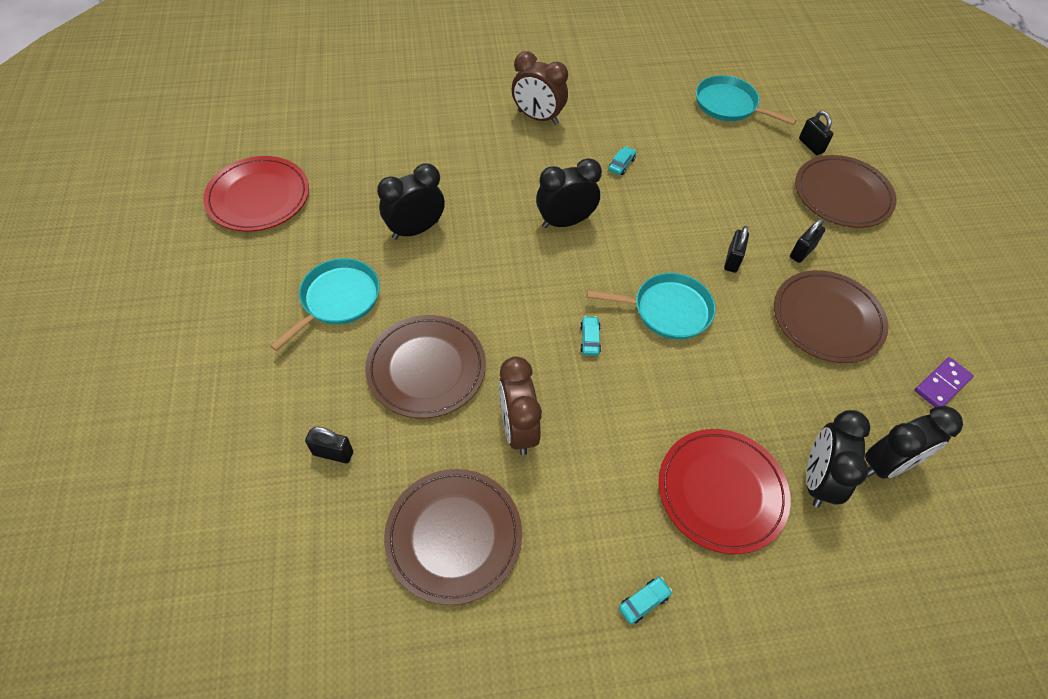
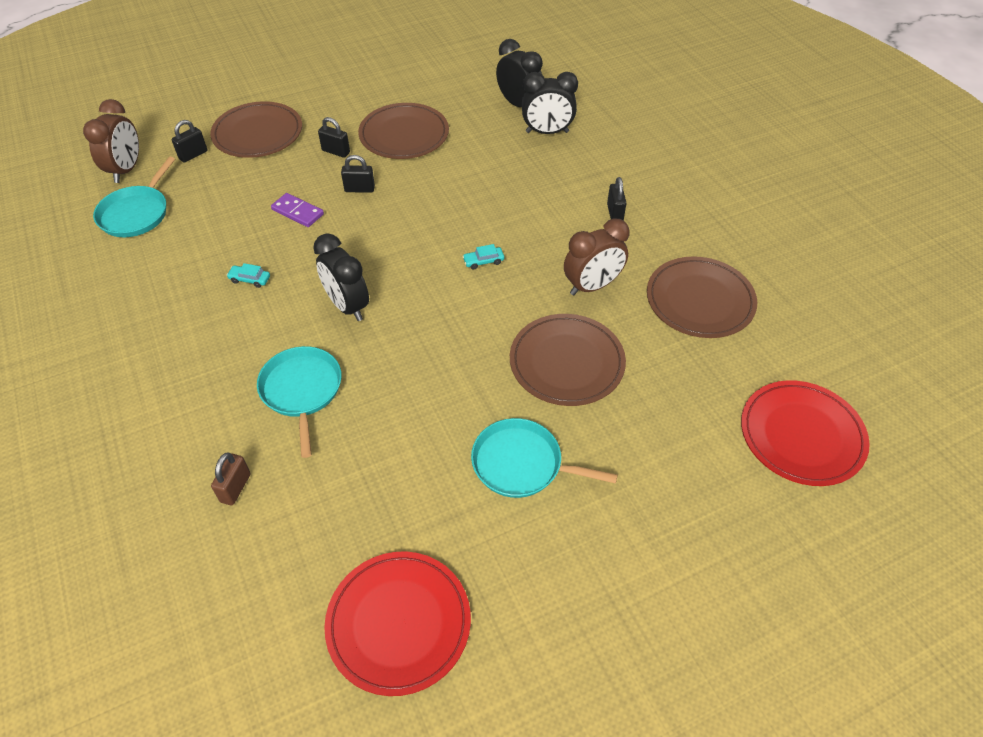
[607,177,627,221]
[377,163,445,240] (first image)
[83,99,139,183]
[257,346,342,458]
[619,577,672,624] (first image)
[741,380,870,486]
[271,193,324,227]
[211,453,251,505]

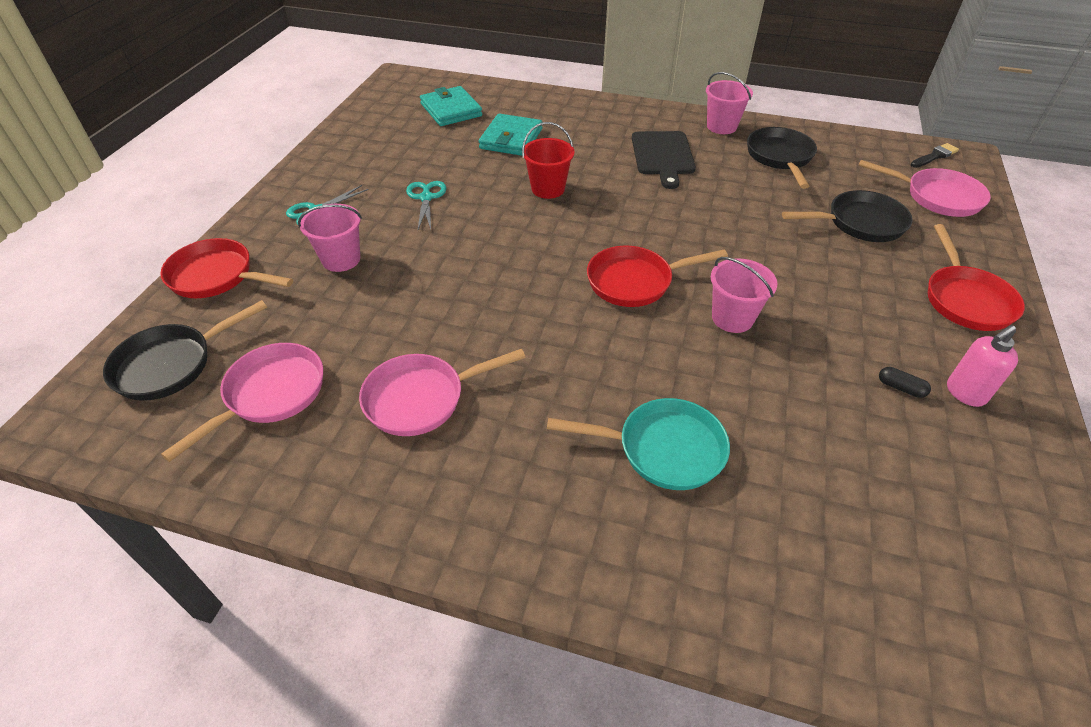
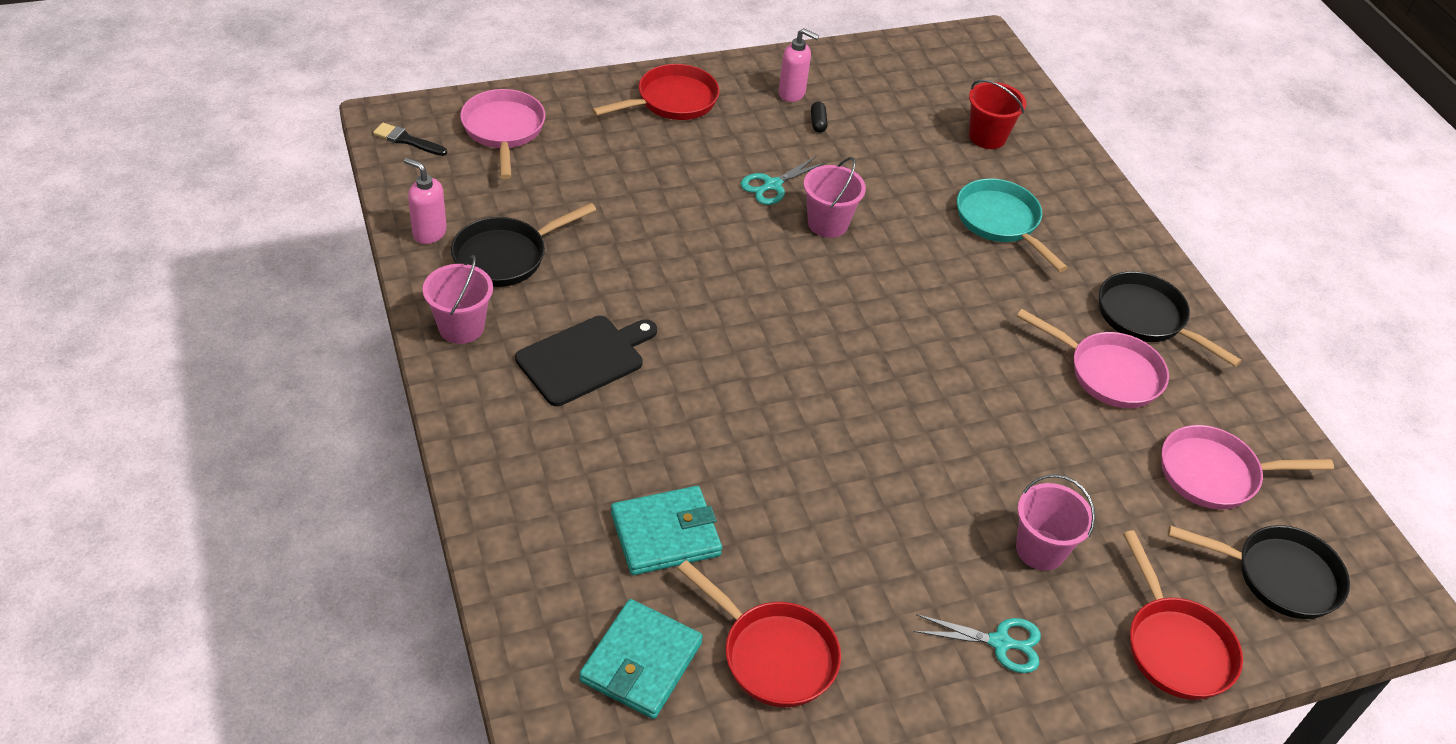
[740,156,826,205]
[969,80,1026,149]
[678,560,841,707]
[1099,271,1242,367]
[404,158,447,244]

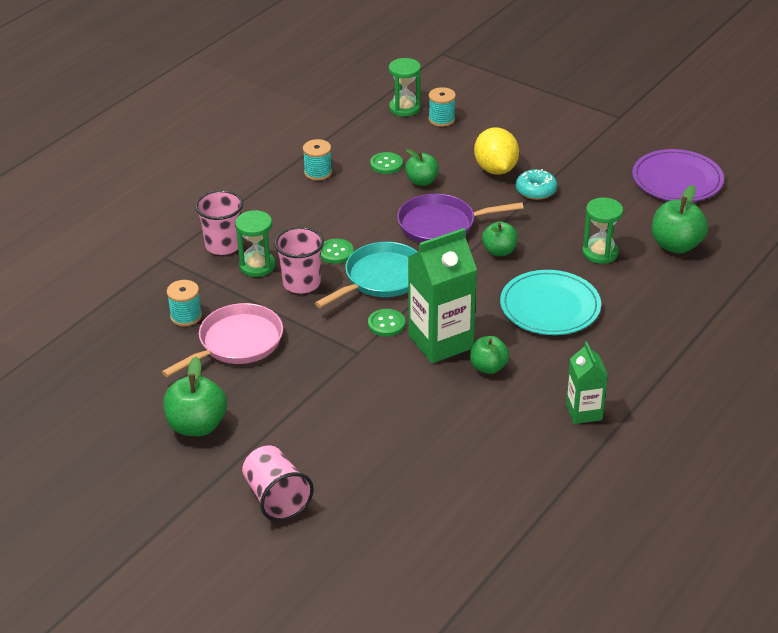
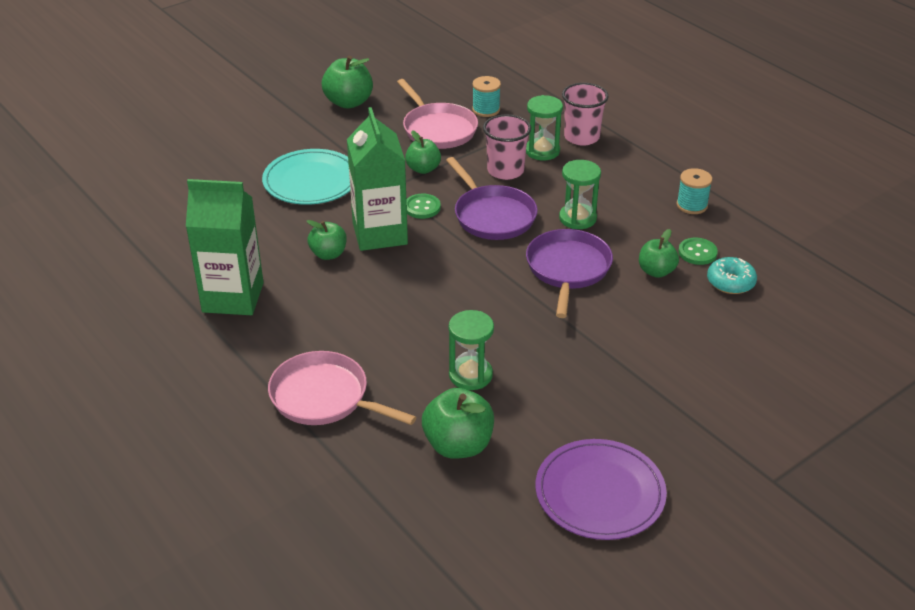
[242,446,314,521] (first image)
[446,157,538,240]
[321,239,354,264] (first image)
[559,160,601,229]
[428,87,456,127] (first image)
[474,127,519,175] (first image)
[405,130,441,174]
[262,149,350,205]
[707,257,757,294]
[186,179,264,315]
[268,351,416,425]

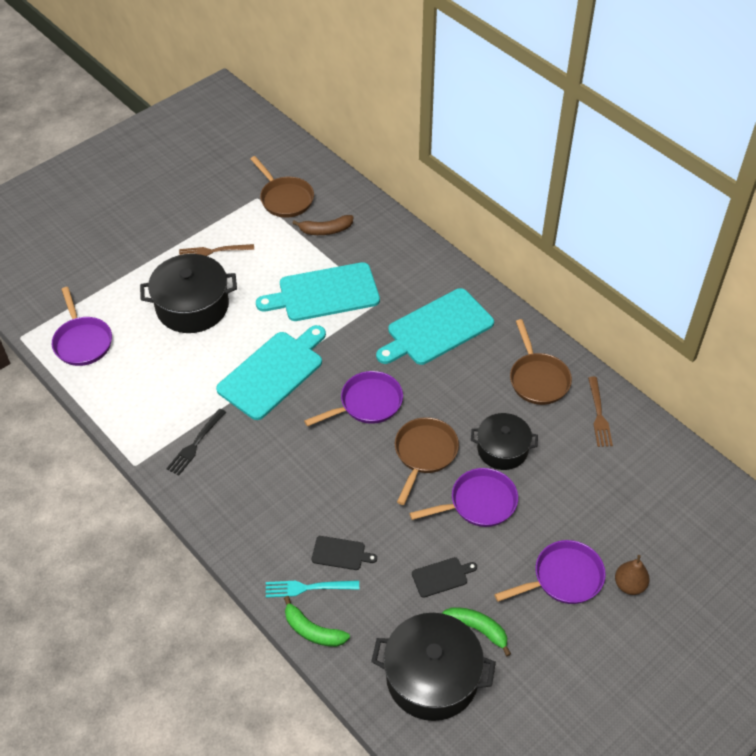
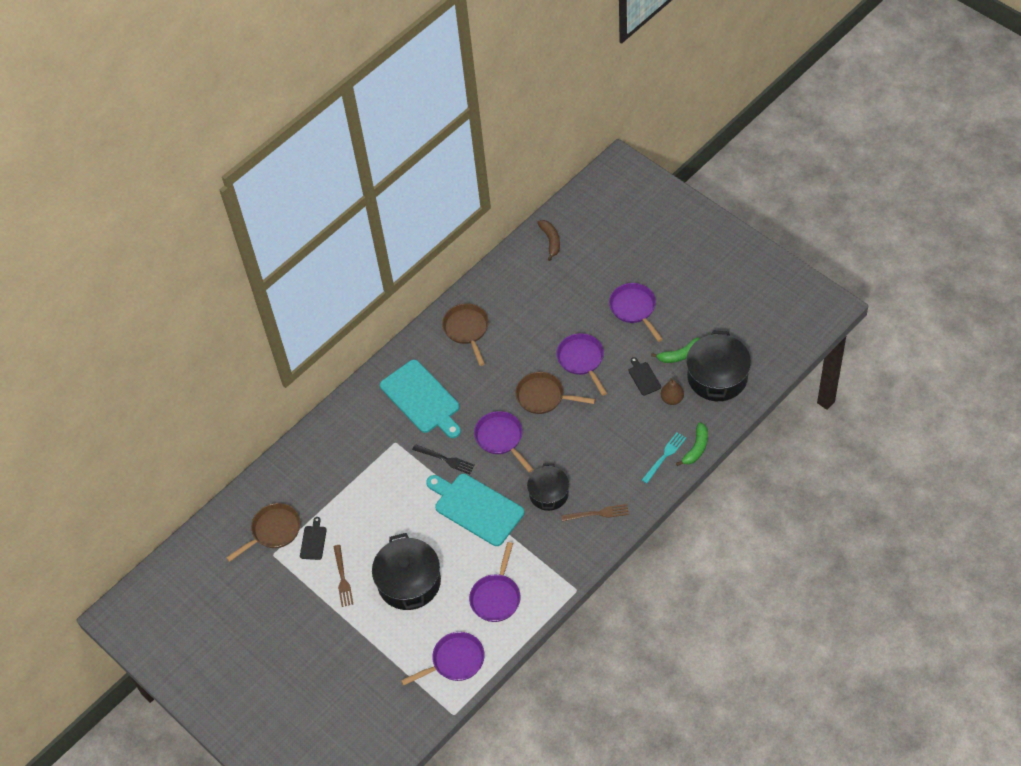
[412,444,475,474]
[256,262,380,321] (first image)
[642,432,686,483]
[537,220,560,261]
[300,517,327,560]
[651,337,700,363]
[527,464,569,511]
[442,303,489,366]
[561,504,629,521]
[661,378,684,405]
[469,542,520,622]

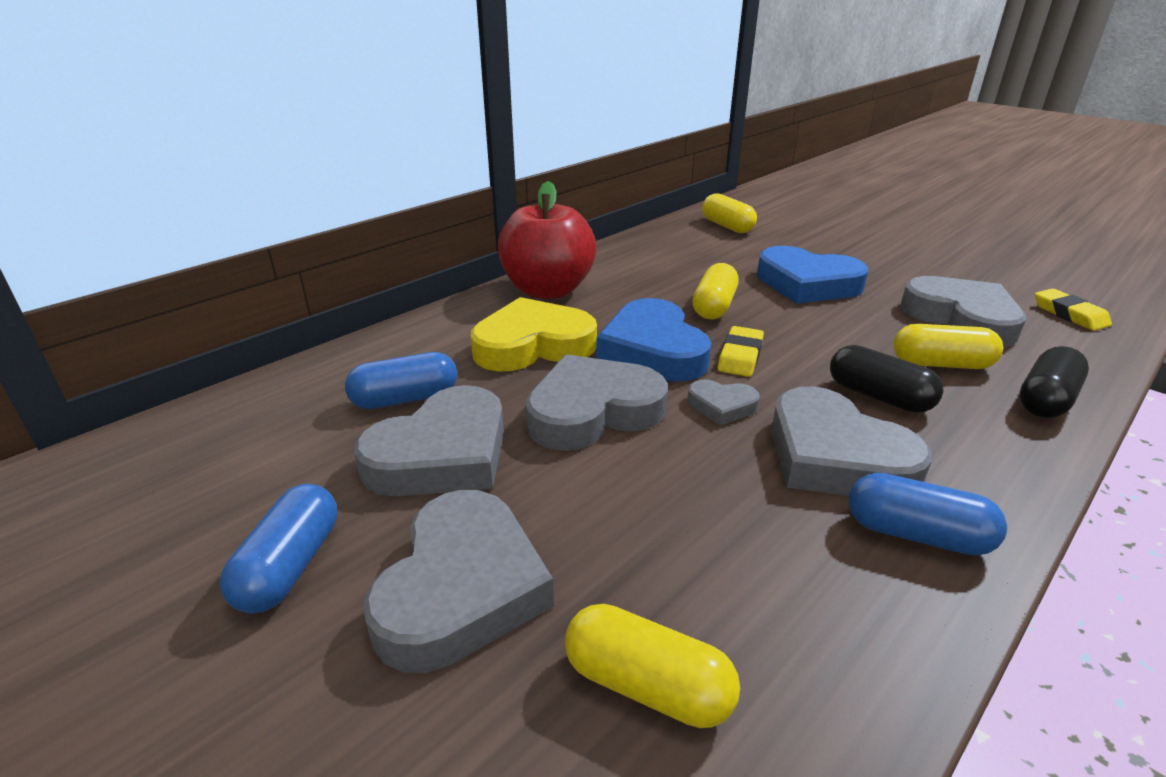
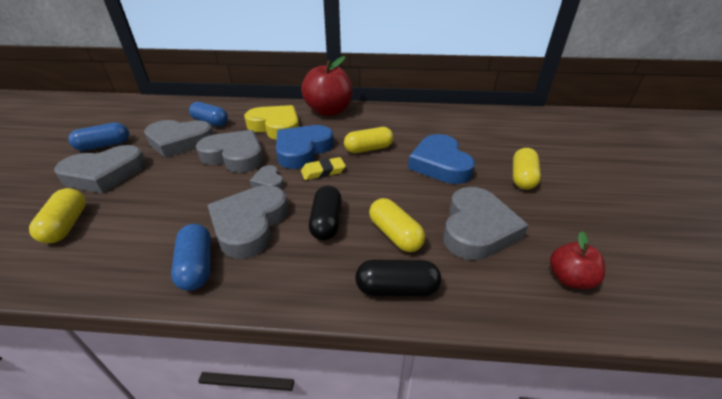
[513,148,541,190]
[550,231,605,289]

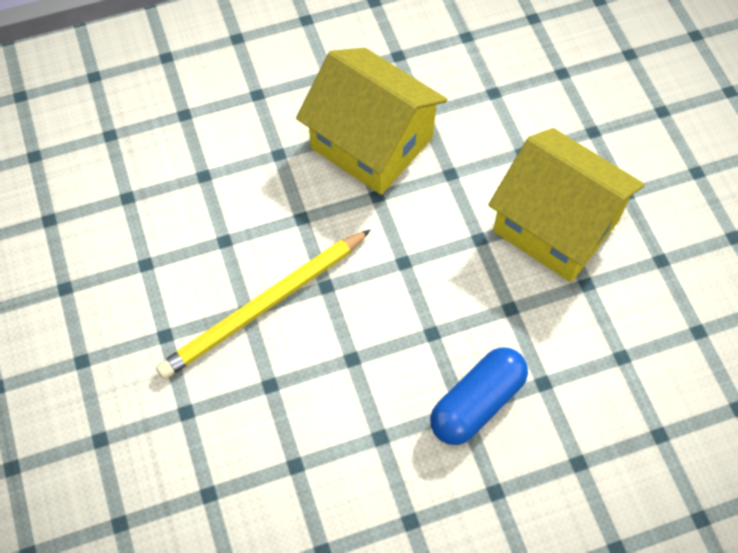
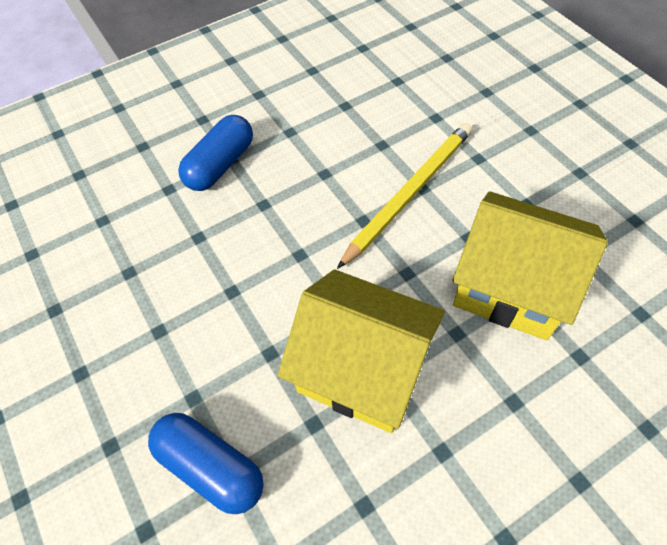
[452,191,608,340]
[148,413,264,514]

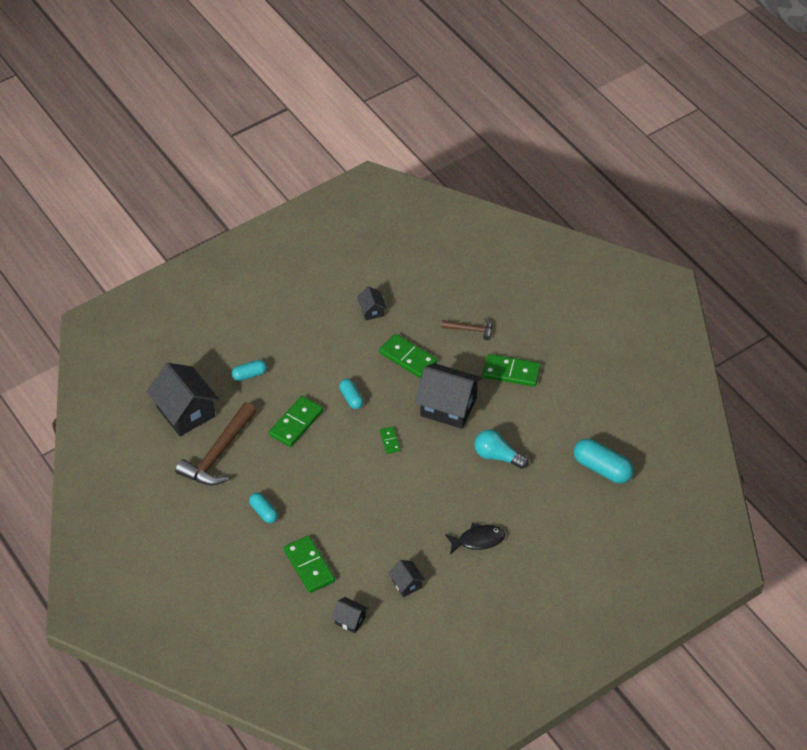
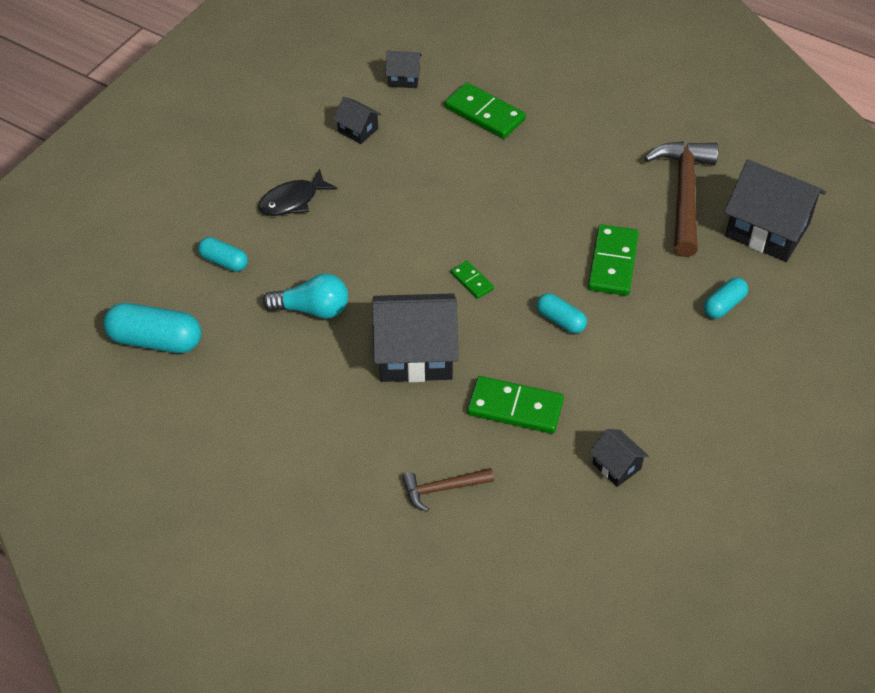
[198,237,248,272]
[482,354,541,387] (first image)

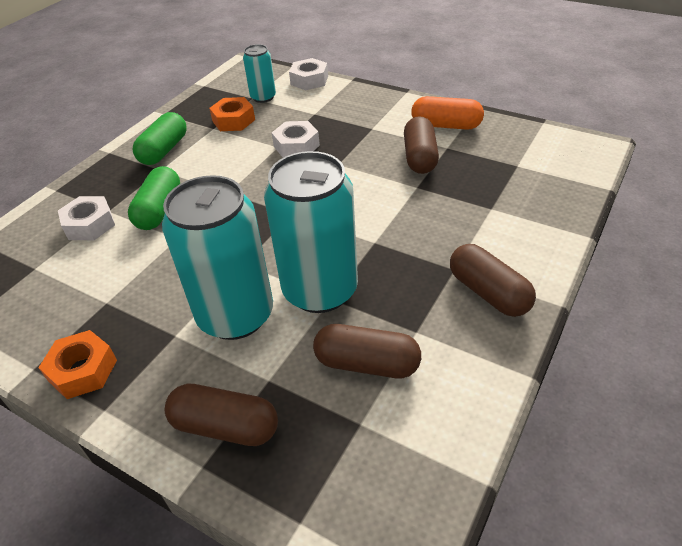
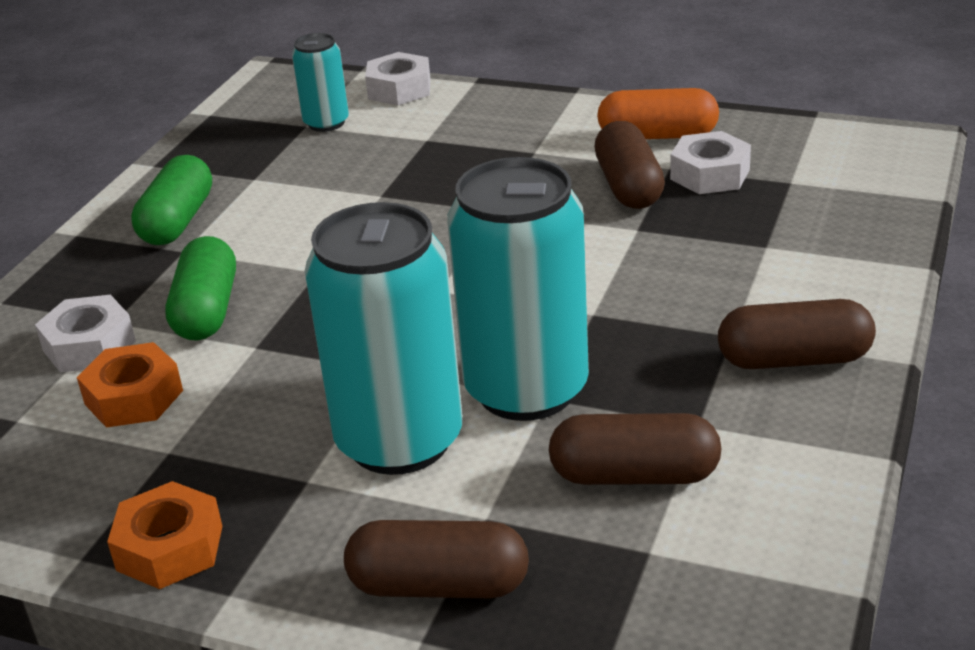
[77,342,183,428]
[670,131,751,194]
[718,299,876,369]

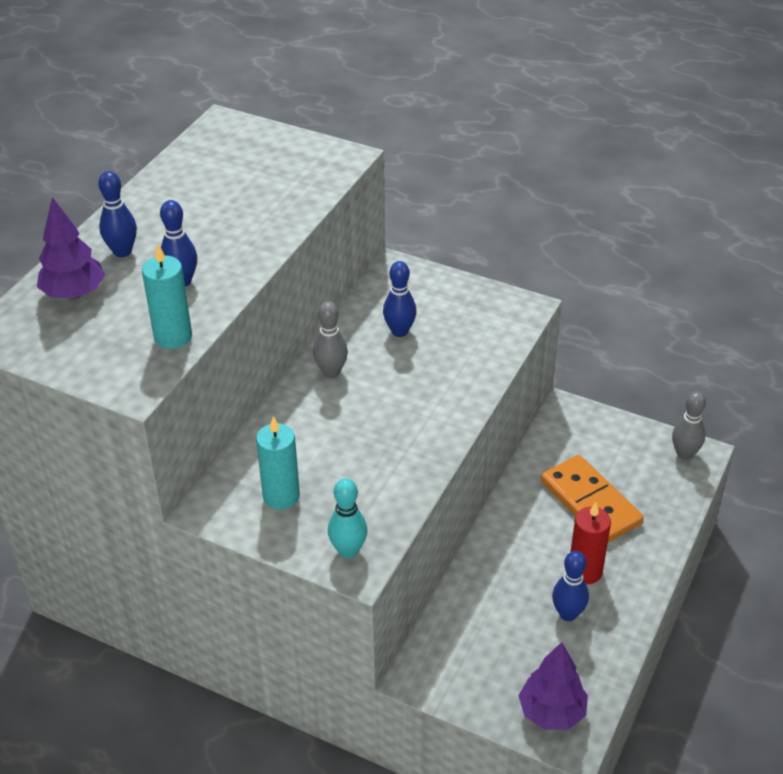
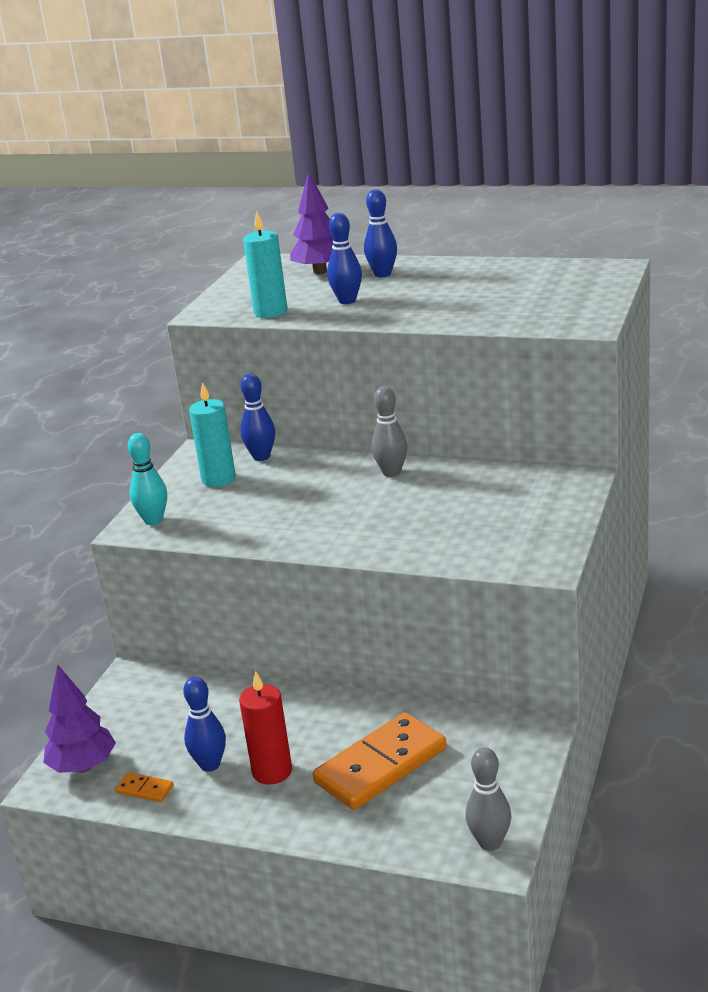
[241,374,275,461]
[115,772,174,802]

